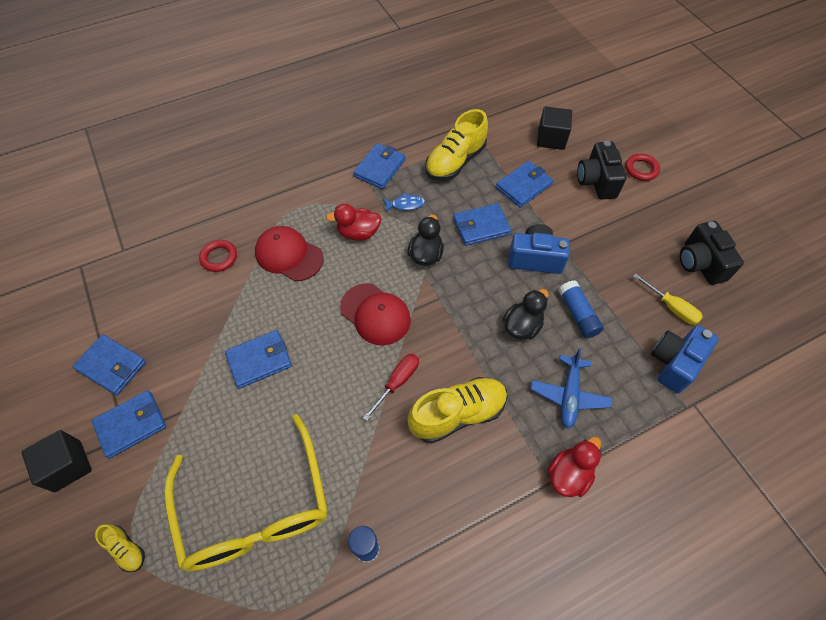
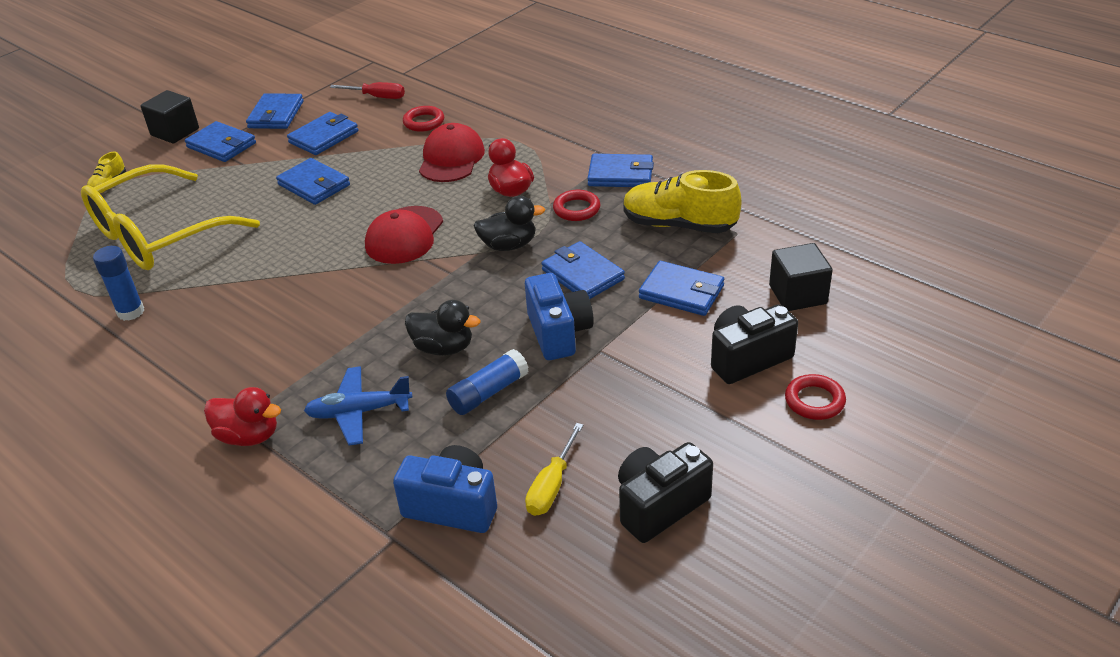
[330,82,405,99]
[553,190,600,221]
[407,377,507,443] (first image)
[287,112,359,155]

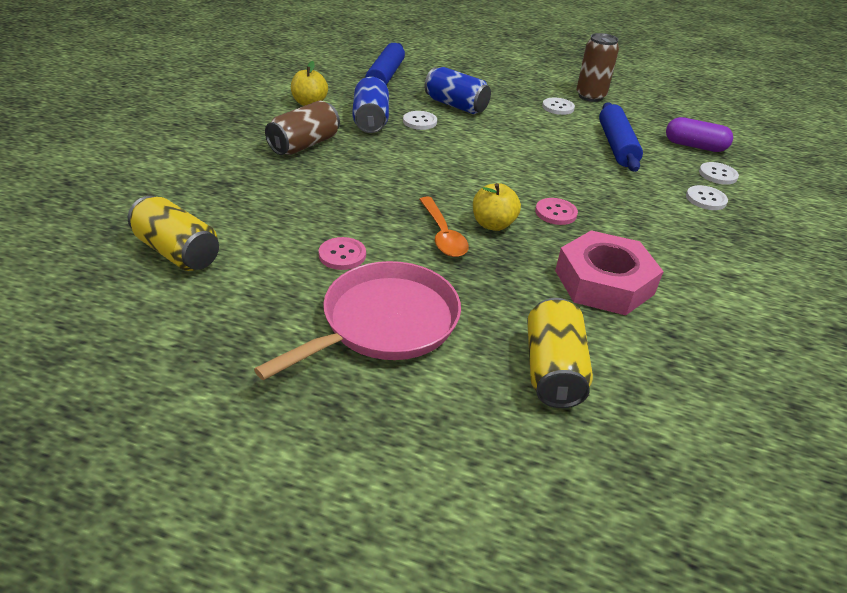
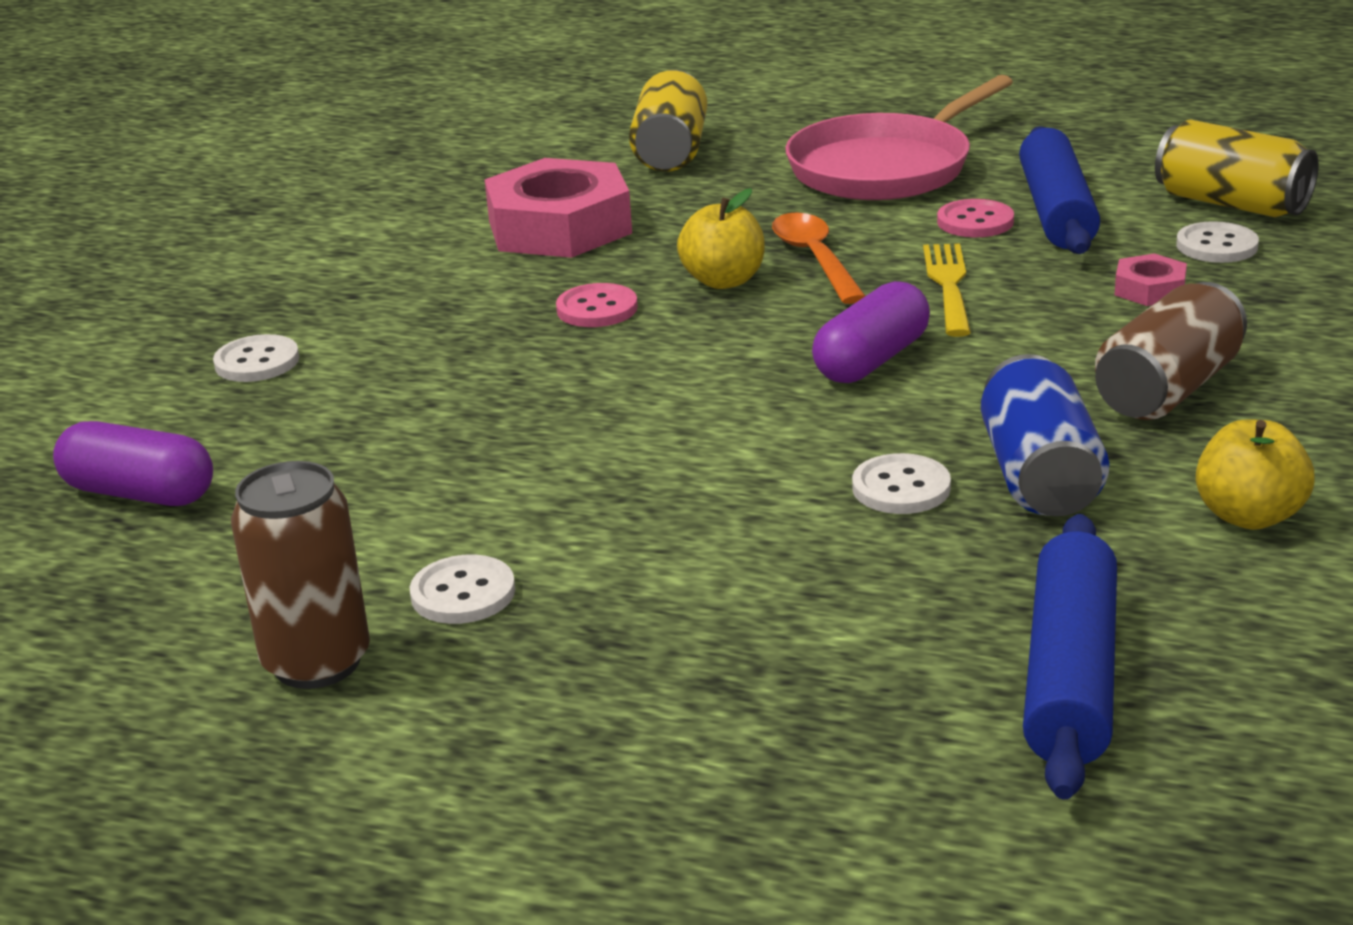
[425,67,491,114] (first image)
[1019,126,1100,254]
[1176,221,1259,263]
[812,281,930,383]
[923,244,971,337]
[1115,254,1187,306]

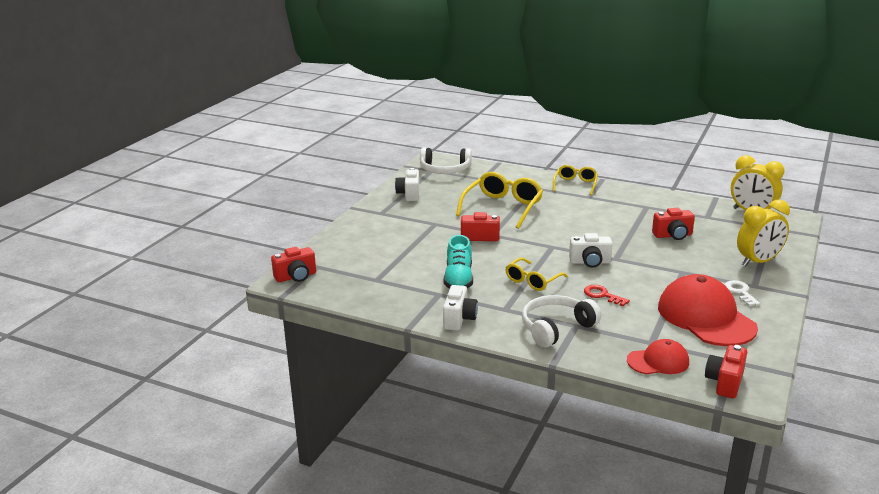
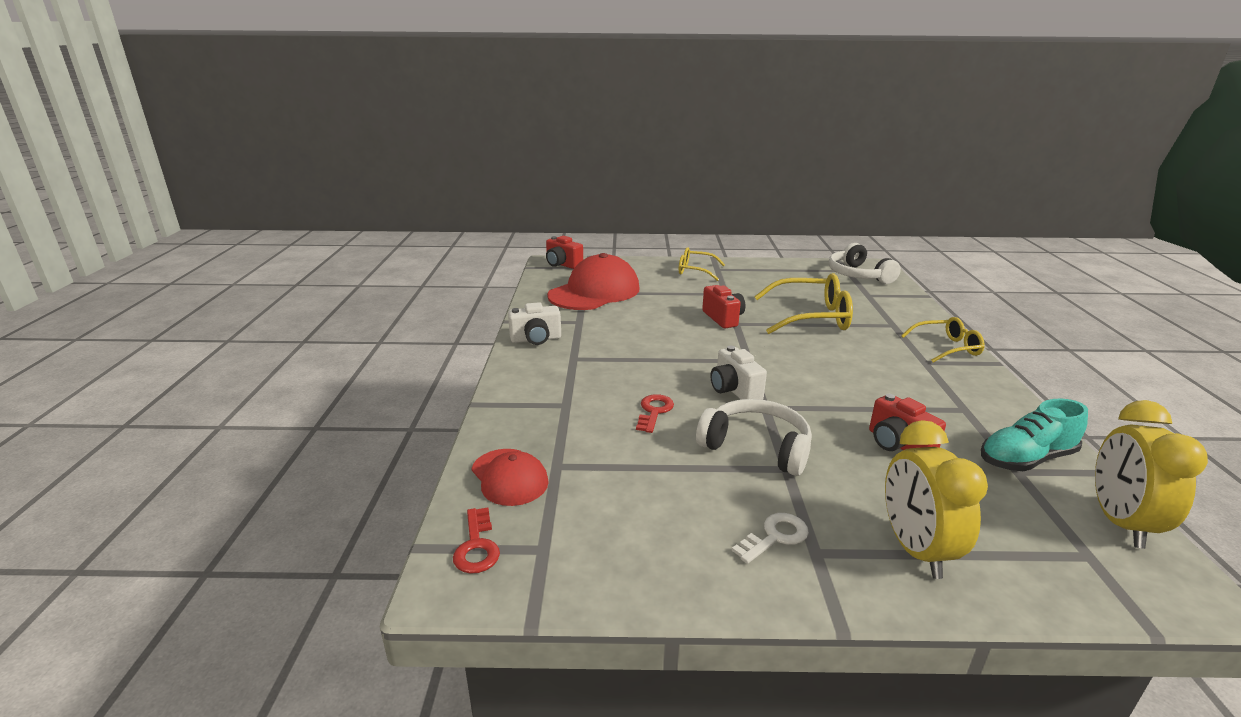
[395,168,419,201] (first image)
[981,399,1088,471]
[679,247,725,281]
[696,399,812,476]
[547,253,639,310]
[453,507,500,574]
[885,420,988,579]

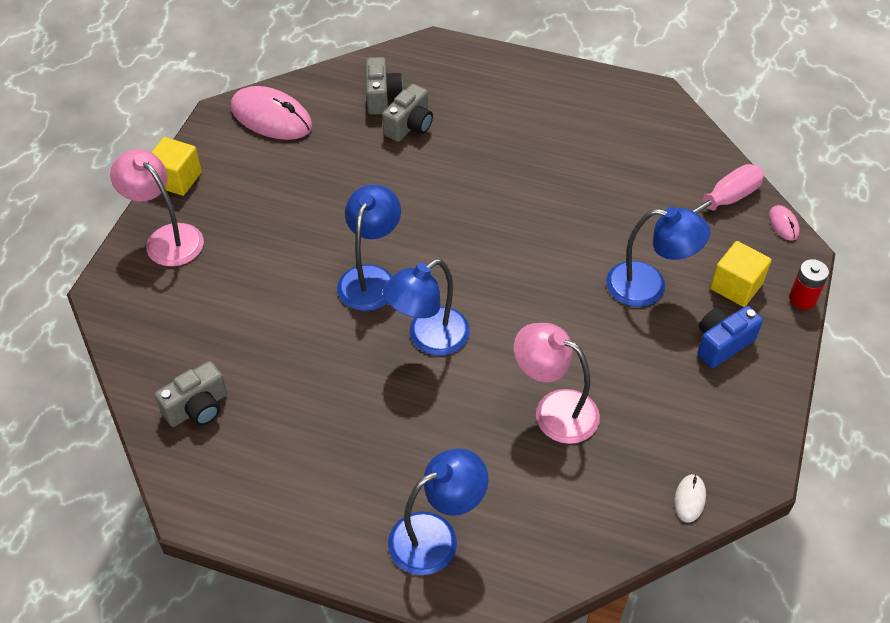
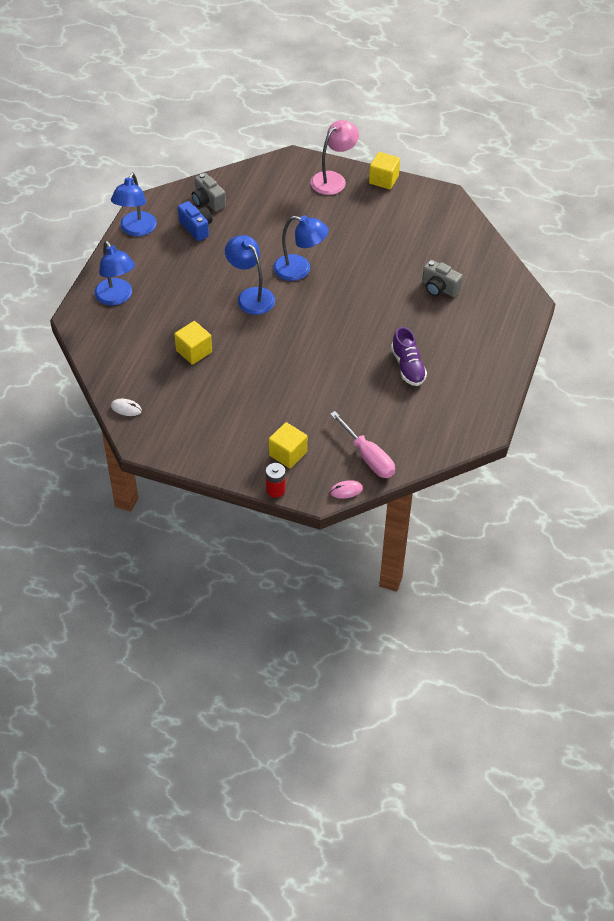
[231,86,312,140] (first image)
[366,57,403,114] (first image)
[174,321,212,365]
[111,172,157,236]
[178,201,212,241]
[391,327,427,386]

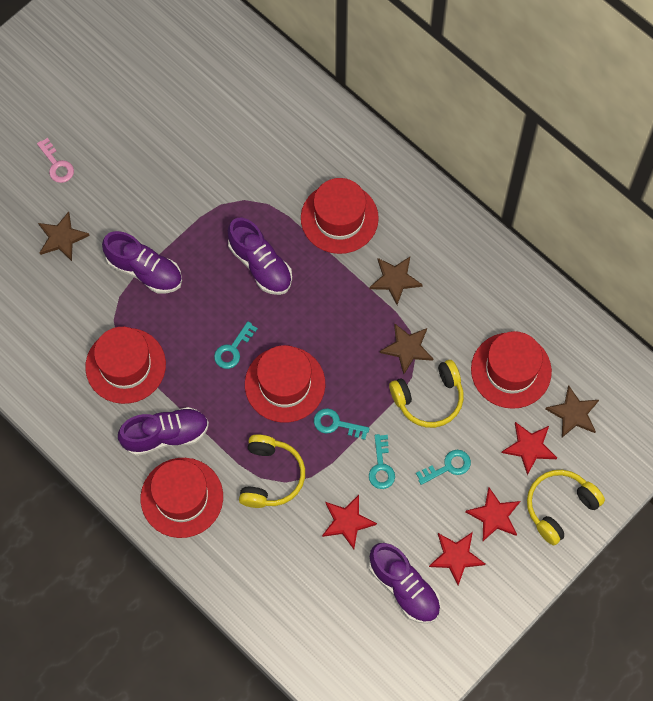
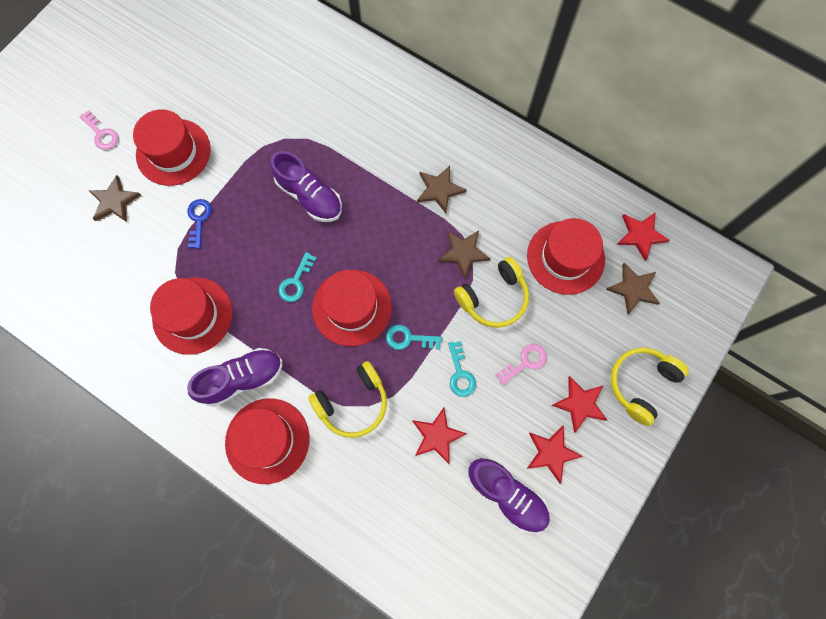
[187,199,212,249]
[308,361,387,438]
[133,109,211,186]
[496,344,547,385]
[617,212,670,261]

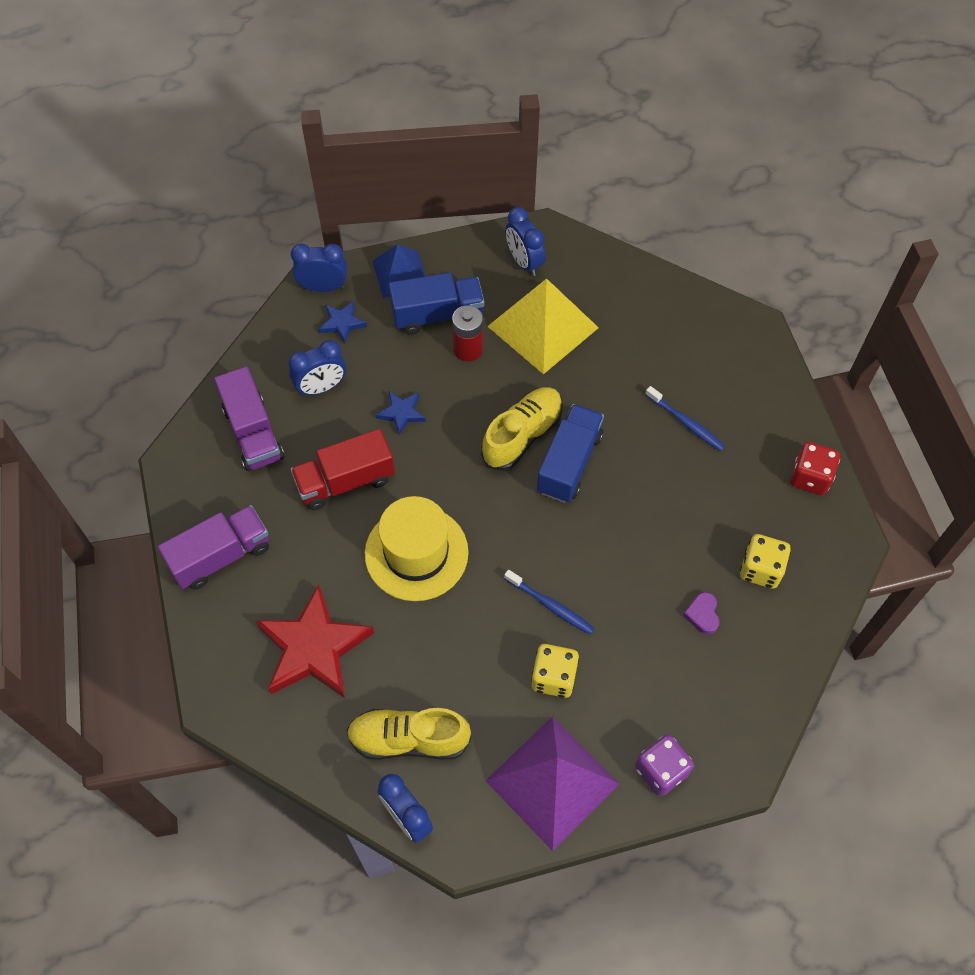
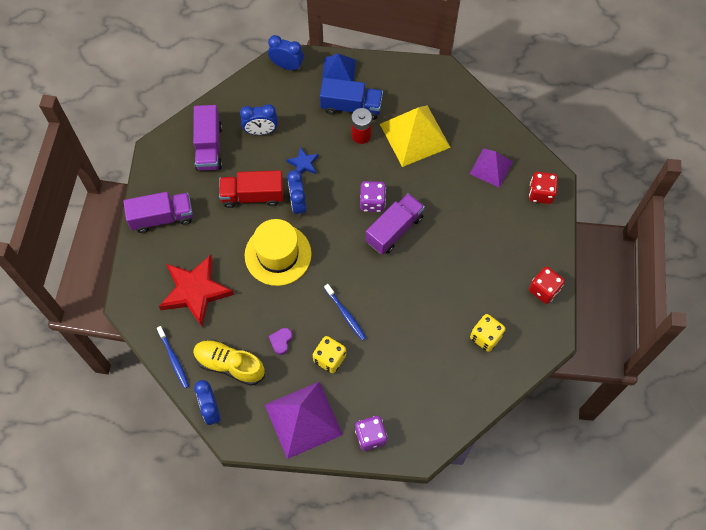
[319,301,367,344] (first image)
[360,181,386,212]
[287,170,306,217]
[366,193,425,255]
[157,326,189,389]
[269,328,292,355]
[470,148,513,188]
[529,172,558,204]

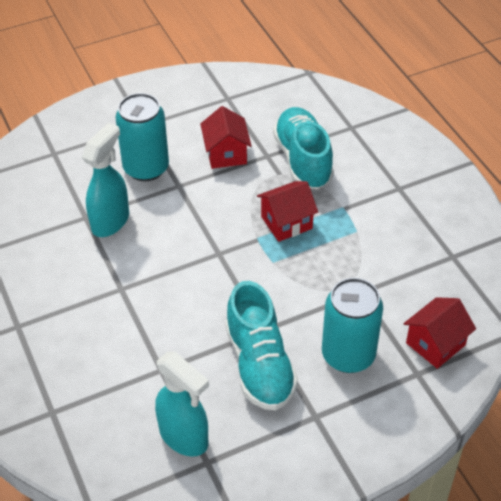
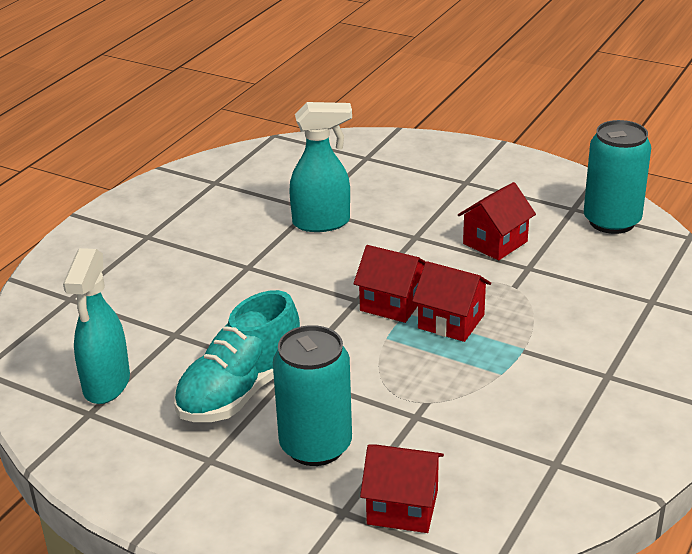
[584,120,651,234]
[273,107,334,189] (first image)
[353,245,426,323]

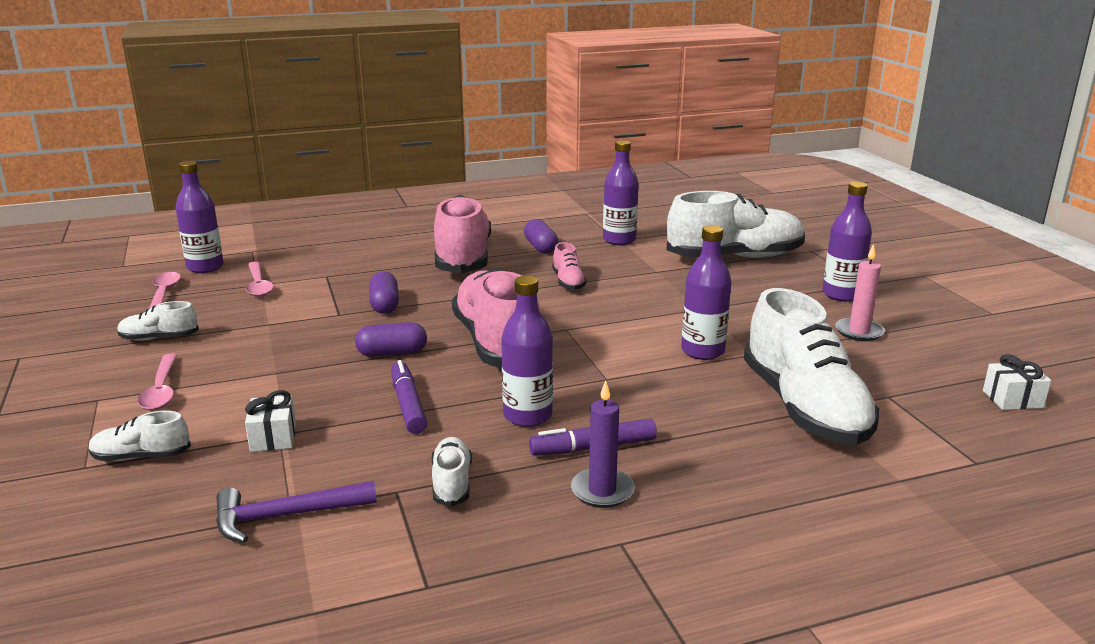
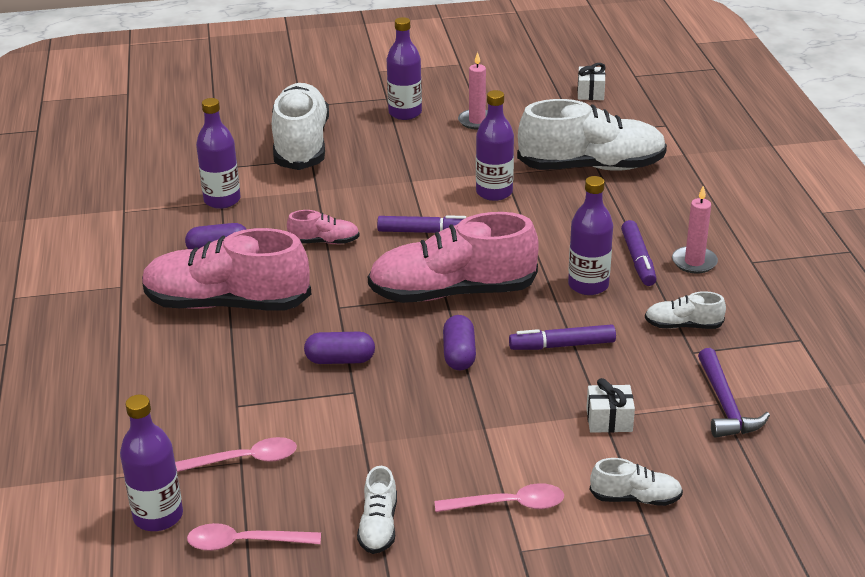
[590,458,683,506]
[672,185,718,274]
[377,215,466,233]

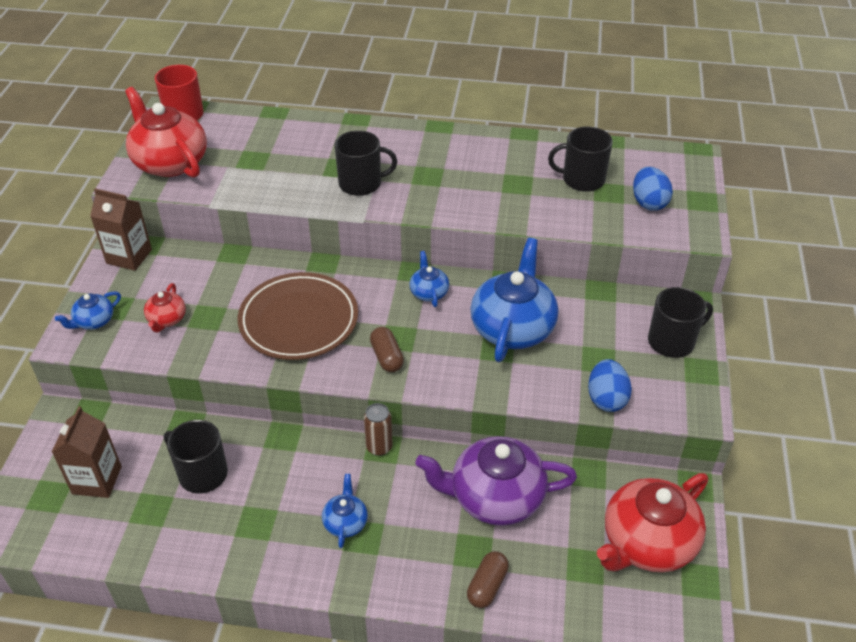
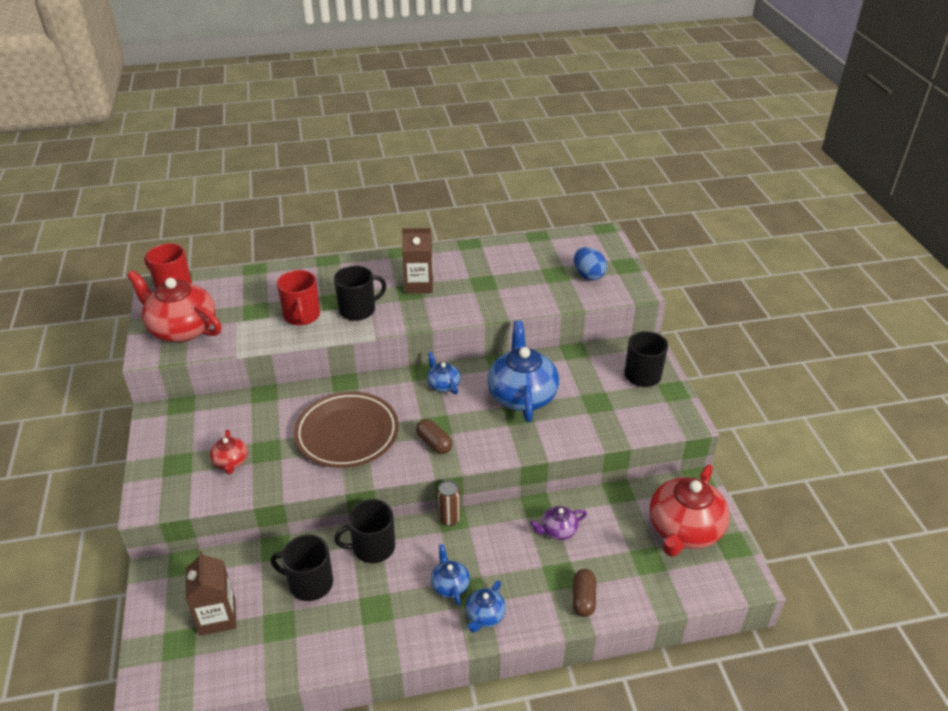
[465,580,506,633]
[402,228,433,293]
[530,506,587,540]
[334,499,395,563]
[588,359,632,412] (first image)
[277,270,320,326]

